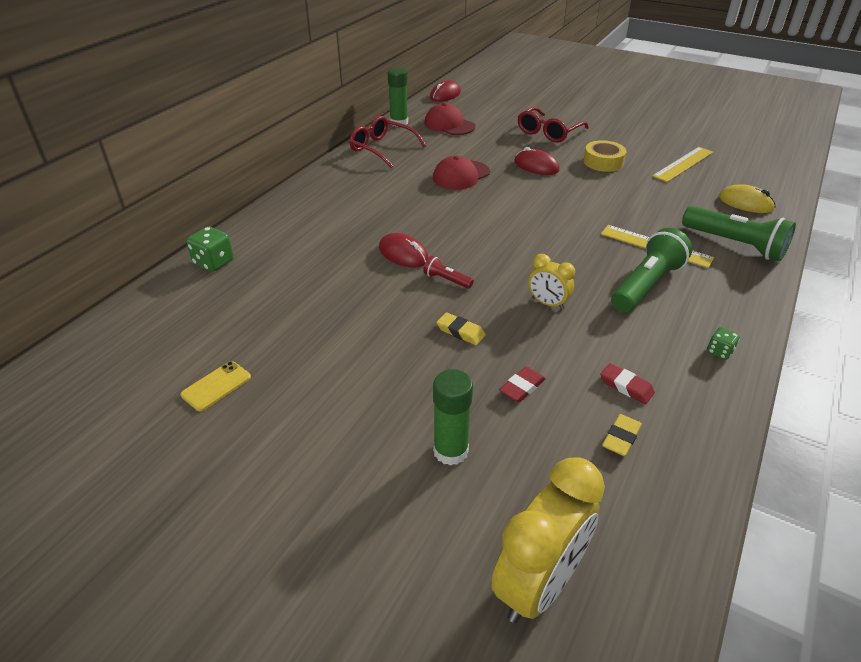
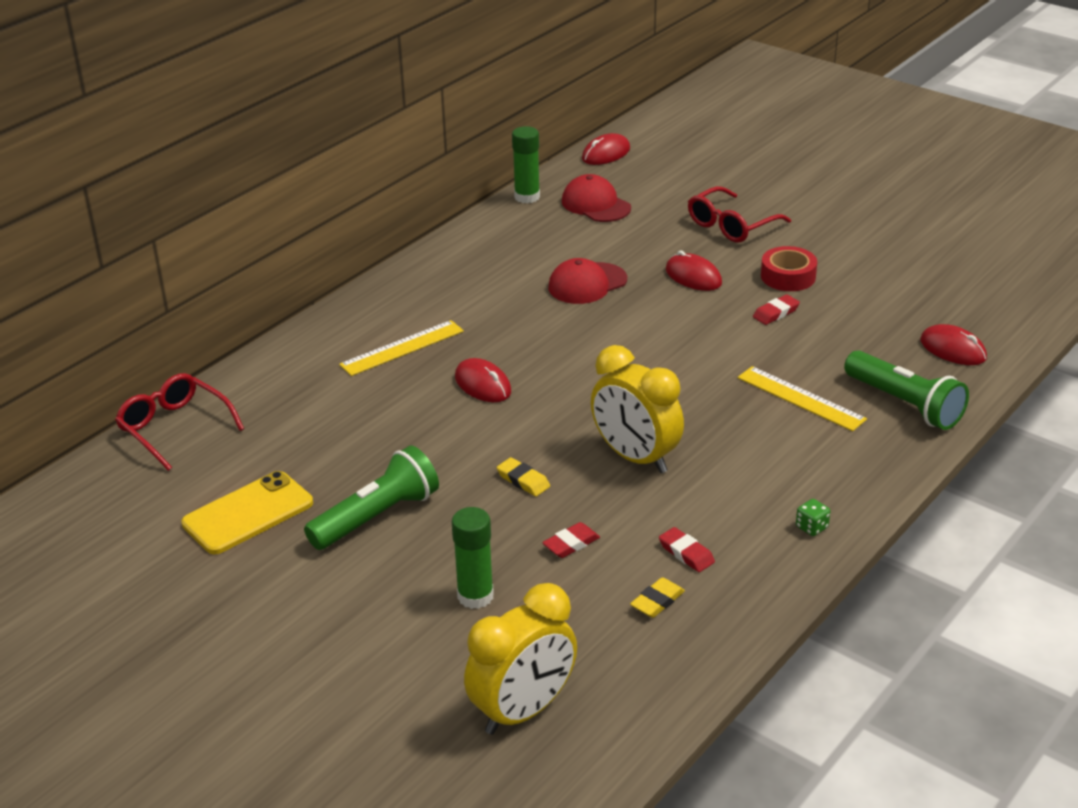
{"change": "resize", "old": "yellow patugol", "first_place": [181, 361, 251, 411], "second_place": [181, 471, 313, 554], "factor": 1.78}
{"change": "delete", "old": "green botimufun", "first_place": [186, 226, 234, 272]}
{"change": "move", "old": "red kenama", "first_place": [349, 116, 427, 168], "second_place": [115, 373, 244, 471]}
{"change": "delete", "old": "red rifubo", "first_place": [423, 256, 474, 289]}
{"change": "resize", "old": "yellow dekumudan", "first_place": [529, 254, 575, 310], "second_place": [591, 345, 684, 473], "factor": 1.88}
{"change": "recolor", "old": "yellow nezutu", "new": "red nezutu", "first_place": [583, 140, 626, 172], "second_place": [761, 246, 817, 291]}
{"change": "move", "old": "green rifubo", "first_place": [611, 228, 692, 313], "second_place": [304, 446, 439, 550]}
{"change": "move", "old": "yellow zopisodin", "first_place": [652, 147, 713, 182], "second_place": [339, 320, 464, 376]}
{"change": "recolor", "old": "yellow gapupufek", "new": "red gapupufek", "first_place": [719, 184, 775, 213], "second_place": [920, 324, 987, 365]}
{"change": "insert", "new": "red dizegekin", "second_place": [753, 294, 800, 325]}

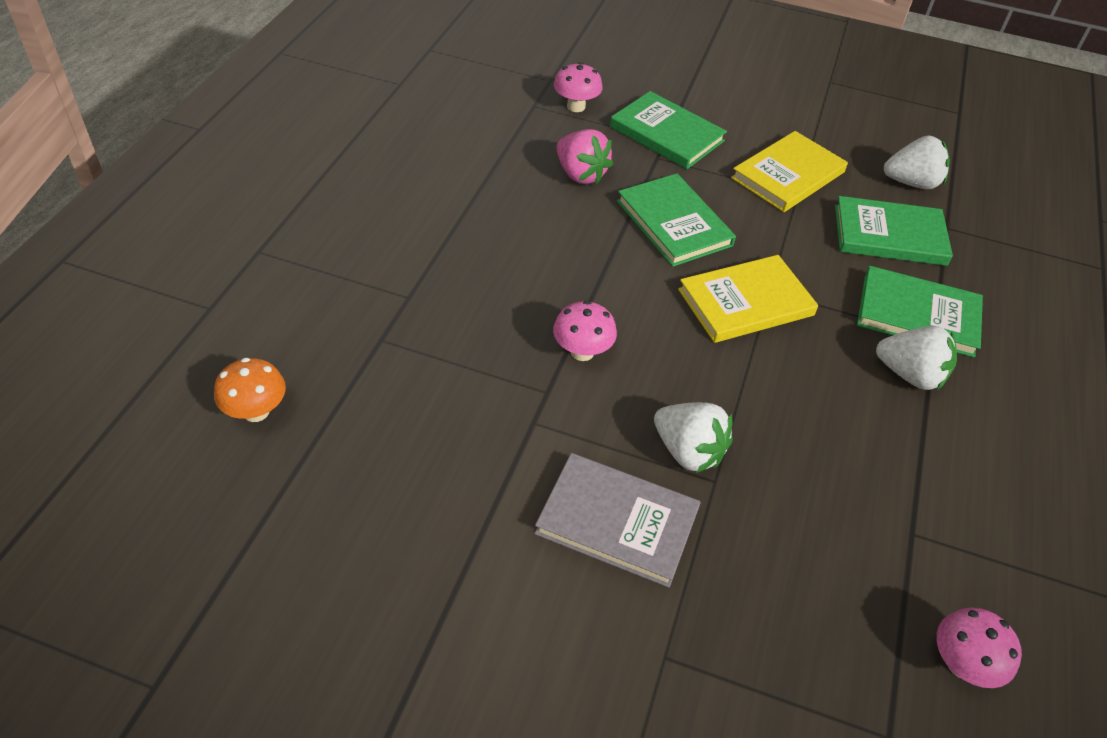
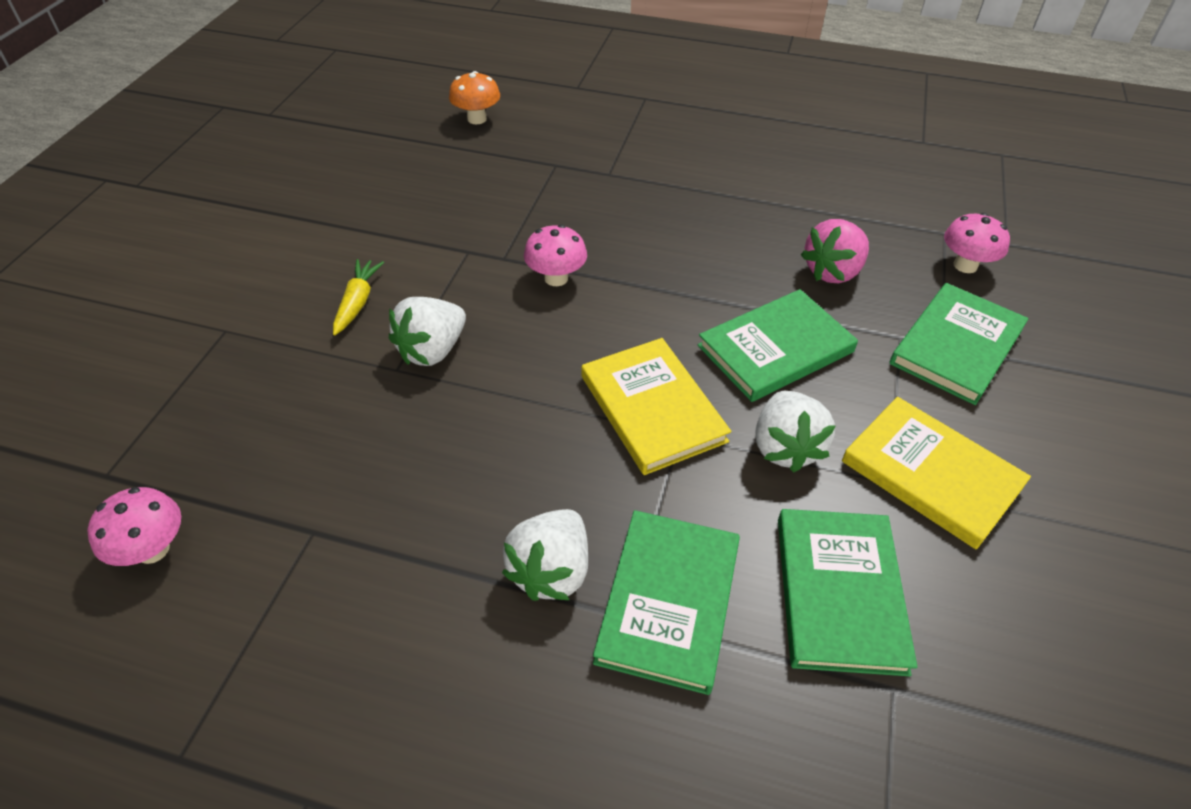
{"change": "replace", "old": "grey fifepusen", "new": "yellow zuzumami", "first_place": [534, 453, 701, 588], "second_place": [333, 259, 384, 336]}
{"change": "move", "old": "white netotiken", "first_place": [884, 135, 950, 190], "second_place": [756, 391, 836, 472]}

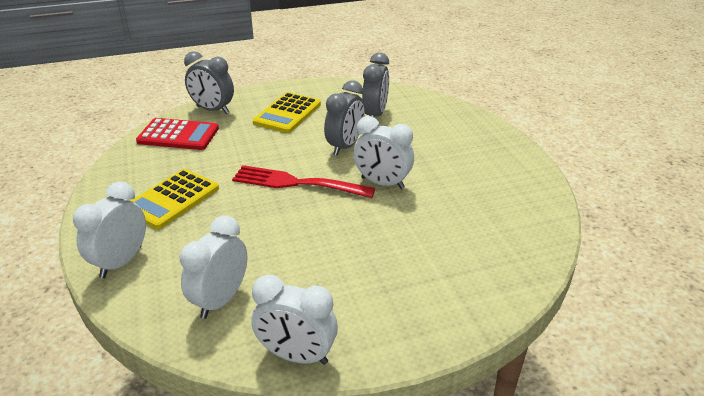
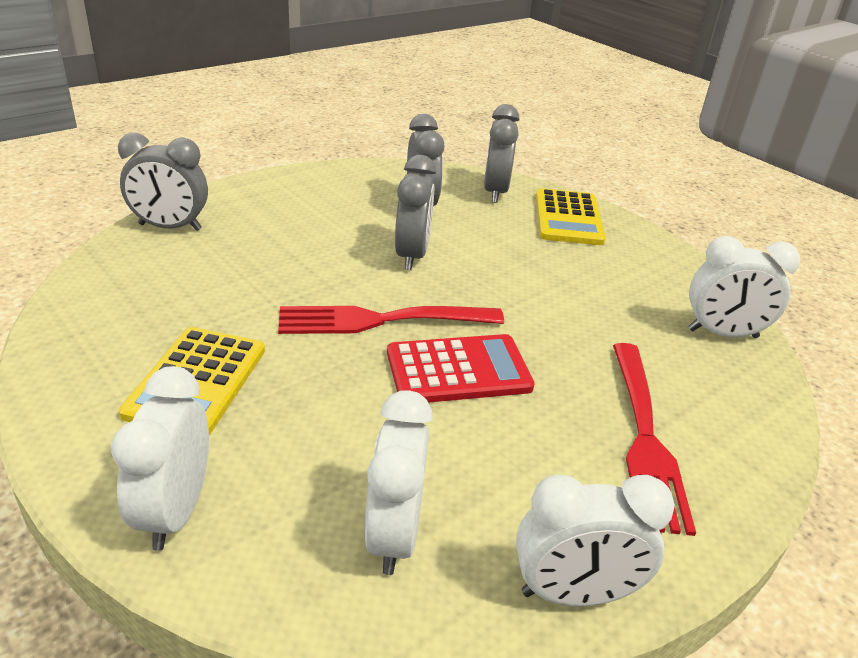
{"change": "move", "old": "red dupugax", "first_place": [136, 118, 219, 150], "second_place": [387, 334, 535, 403]}
{"change": "move", "old": "yellow dupugax", "first_place": [253, 92, 321, 133], "second_place": [536, 188, 606, 245]}
{"change": "move", "old": "white dekumudan", "first_place": [354, 116, 414, 189], "second_place": [688, 236, 800, 338]}
{"change": "insert", "new": "grey dekumudan", "second_place": [484, 104, 519, 203]}
{"change": "insert", "new": "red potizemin", "second_place": [613, 343, 696, 536]}

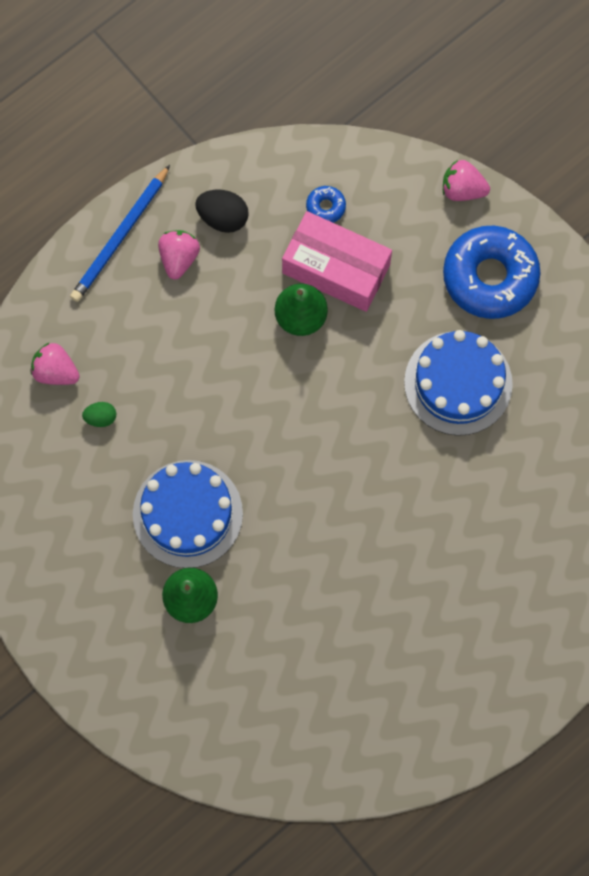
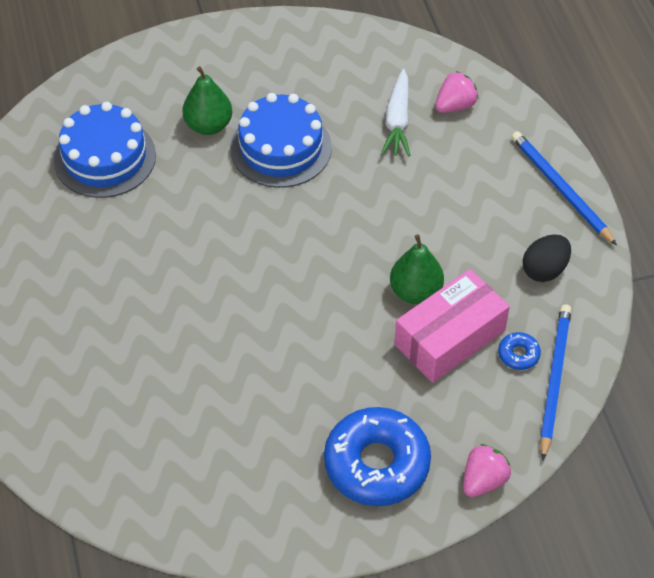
{"change": "replace", "old": "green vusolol", "new": "white zuzumami", "first_place": [82, 402, 116, 427], "second_place": [381, 69, 410, 156]}
{"change": "delete", "old": "pink netotiken", "first_place": [158, 230, 200, 280]}
{"change": "move", "old": "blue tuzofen", "first_place": [404, 330, 513, 436], "second_place": [54, 102, 156, 198]}
{"change": "insert", "new": "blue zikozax", "second_place": [540, 304, 571, 460]}

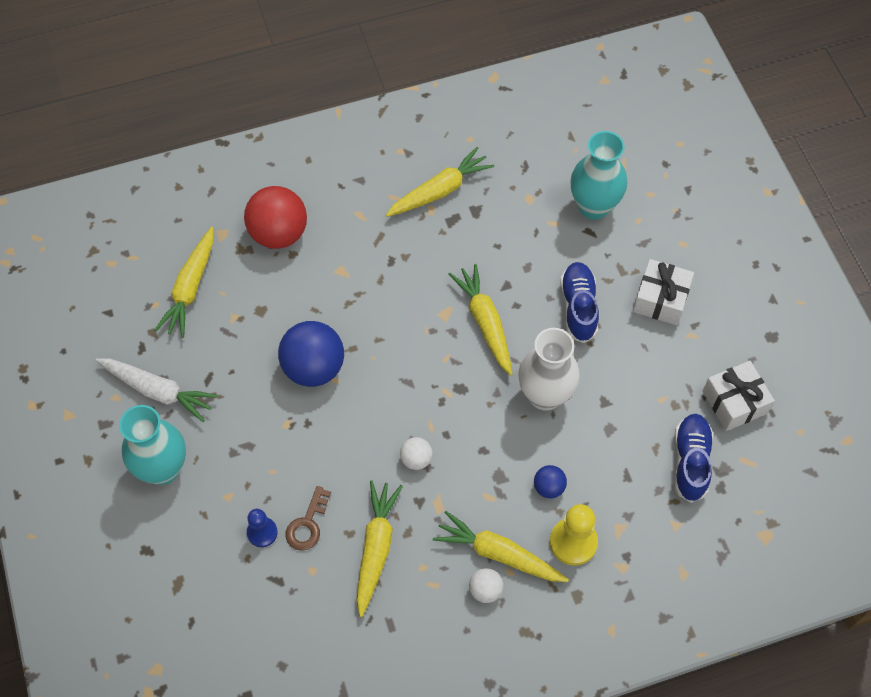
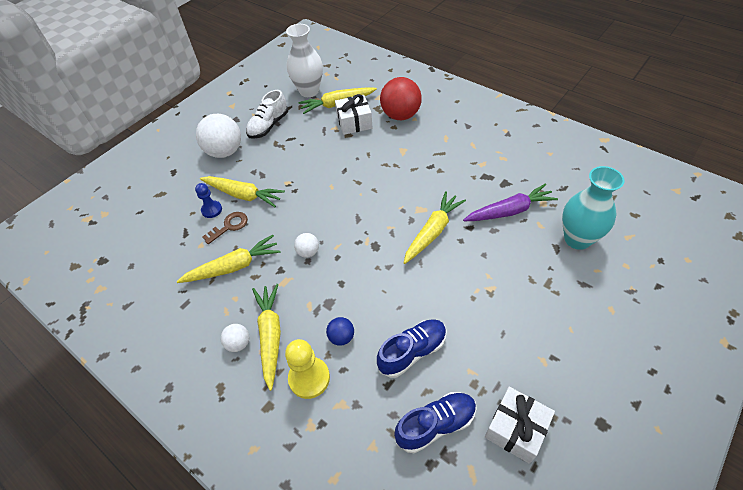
{"change": "replace", "old": "white zuzumami", "new": "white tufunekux", "first_place": [95, 358, 218, 422], "second_place": [246, 90, 288, 139]}
{"change": "replace", "old": "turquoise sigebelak", "new": "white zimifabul", "first_place": [119, 405, 186, 485], "second_place": [196, 114, 241, 158]}
{"change": "delete", "old": "blue zimifabul", "first_place": [278, 321, 344, 387]}
{"change": "rotate", "old": "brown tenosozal", "first_place": [286, 486, 331, 551], "second_place": [203, 212, 248, 244], "degrees": 150}
{"change": "move", "old": "yellow zuzumami", "first_place": [386, 147, 494, 217], "second_place": [200, 176, 285, 207]}
{"change": "move", "old": "white sigebelak", "first_place": [518, 328, 580, 411], "second_place": [286, 24, 323, 97]}
{"change": "move", "old": "blue tufunekux", "first_place": [560, 262, 599, 343], "second_place": [377, 319, 447, 378]}
{"change": "move", "old": "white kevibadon", "first_place": [633, 259, 694, 325], "second_place": [335, 94, 373, 135]}
{"change": "insert", "new": "purple zuzumami", "second_place": [463, 184, 558, 221]}

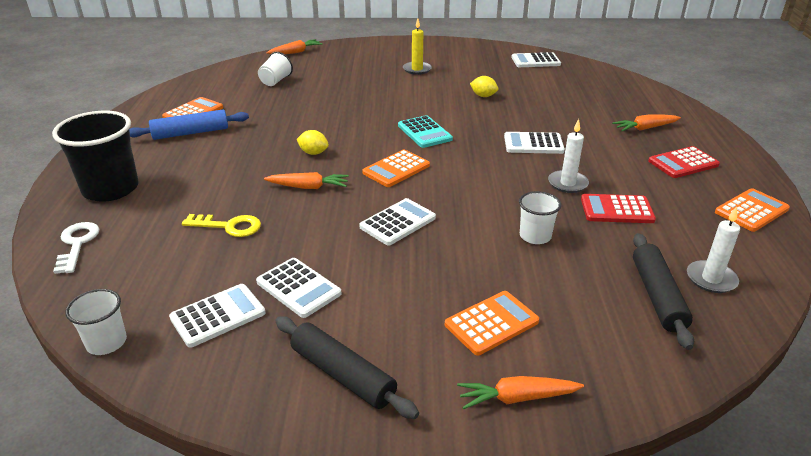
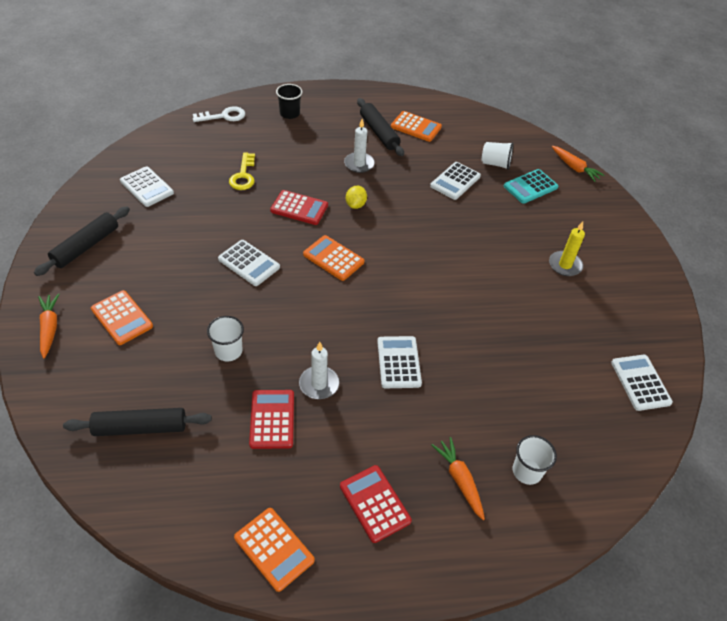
{"change": "resize", "old": "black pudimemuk", "first_place": [52, 111, 139, 202], "second_place": [276, 84, 303, 119], "factor": 0.53}
{"change": "move", "old": "white pudimemuk", "first_place": [66, 289, 127, 355], "second_place": [513, 435, 557, 485]}
{"change": "recolor", "old": "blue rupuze", "new": "black rupuze", "first_place": [129, 110, 249, 140], "second_place": [357, 98, 404, 156]}
{"change": "move", "old": "white dupugax", "first_place": [256, 258, 342, 318], "second_place": [430, 162, 481, 200]}
{"change": "replace", "old": "orange zuzumami", "new": "red dupugax", "first_place": [264, 172, 349, 189], "second_place": [270, 190, 328, 225]}
{"change": "move", "old": "turquoise dupugax", "first_place": [398, 115, 453, 148], "second_place": [504, 169, 558, 204]}
{"change": "delete", "old": "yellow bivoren", "first_place": [470, 76, 498, 97]}
{"change": "move", "old": "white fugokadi", "first_place": [687, 206, 740, 293], "second_place": [344, 119, 375, 173]}

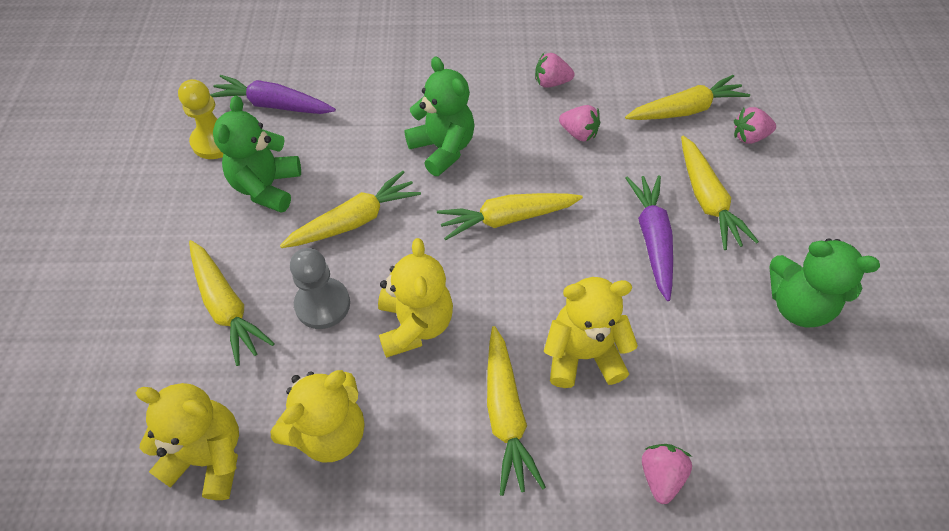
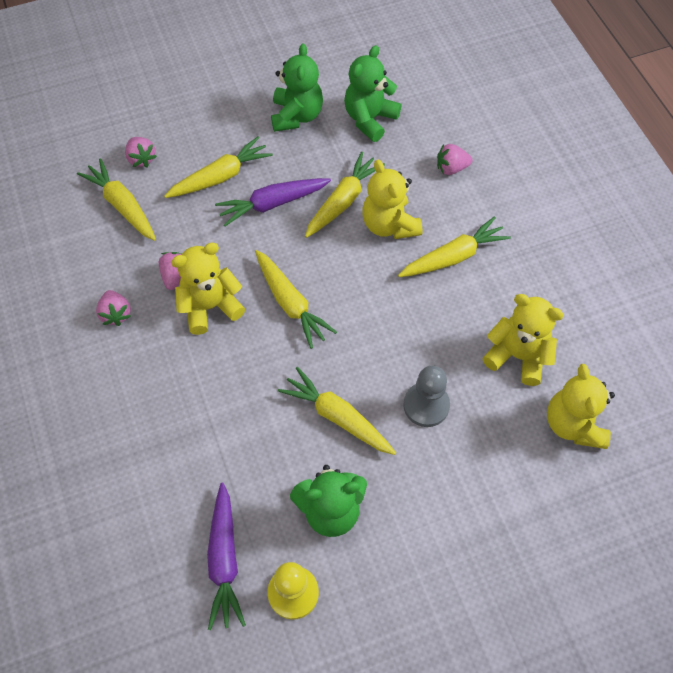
{"change": "move", "old": "yellow zuzumami", "first_place": [189, 240, 275, 366], "second_place": [305, 152, 385, 238]}
{"change": "move", "old": "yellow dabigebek", "first_place": [378, 238, 453, 358], "second_place": [171, 243, 245, 335]}
{"change": "move", "old": "green dabigebek", "first_place": [404, 56, 475, 176], "second_place": [344, 45, 401, 142]}

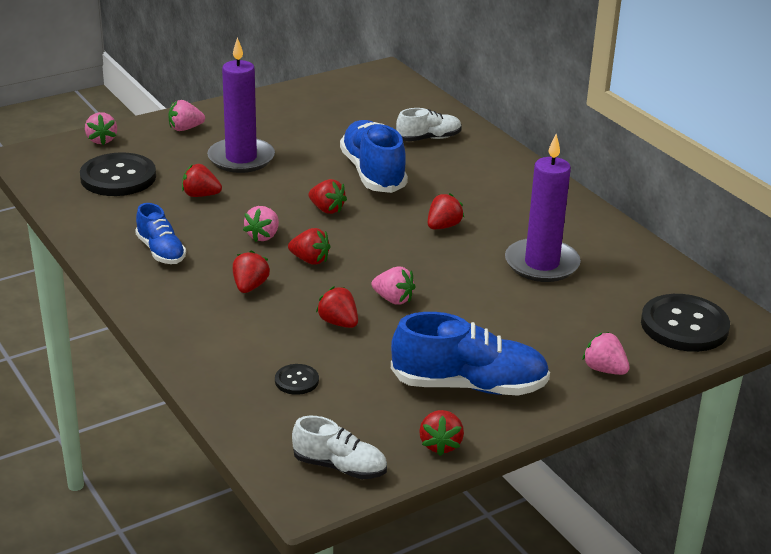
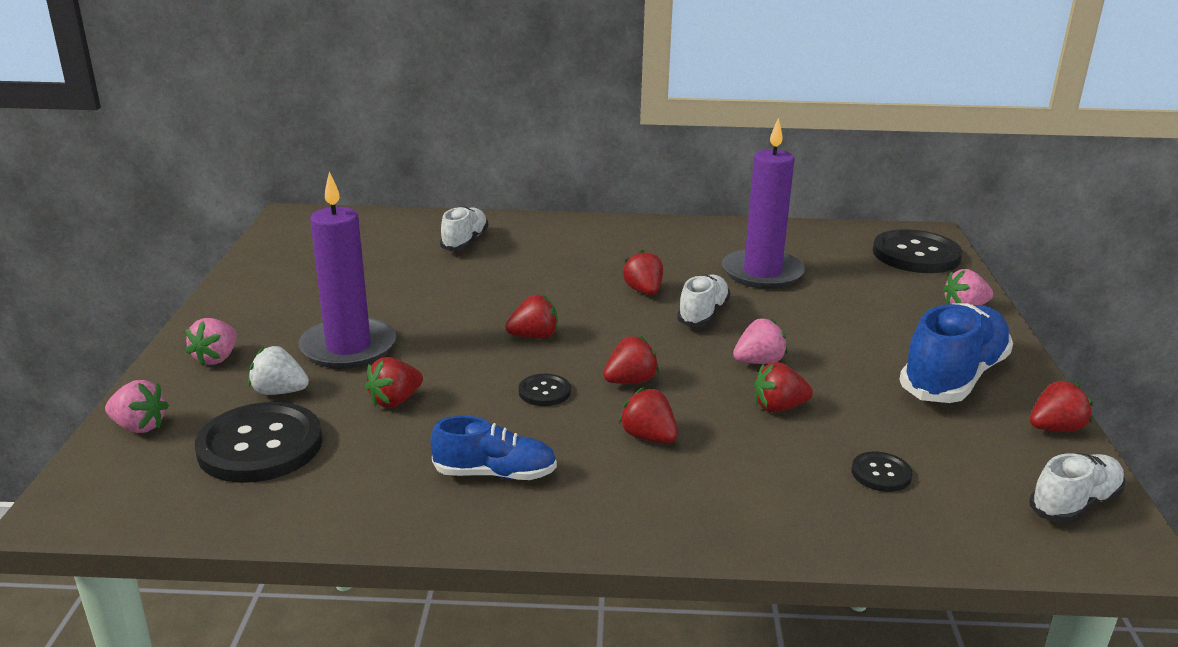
{"change": "replace", "old": "pink netotiken", "new": "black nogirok", "first_place": [243, 206, 279, 242], "second_place": [518, 374, 571, 406]}
{"change": "delete", "old": "blue tufunekux", "first_place": [340, 120, 408, 193]}
{"change": "rotate", "old": "red netotiken", "first_place": [419, 410, 464, 456], "second_place": [1030, 381, 1093, 432], "degrees": -60}
{"change": "insert", "new": "white netotiken", "second_place": [248, 346, 309, 395]}
{"change": "insert", "new": "white tufunekux", "second_place": [677, 275, 731, 327]}

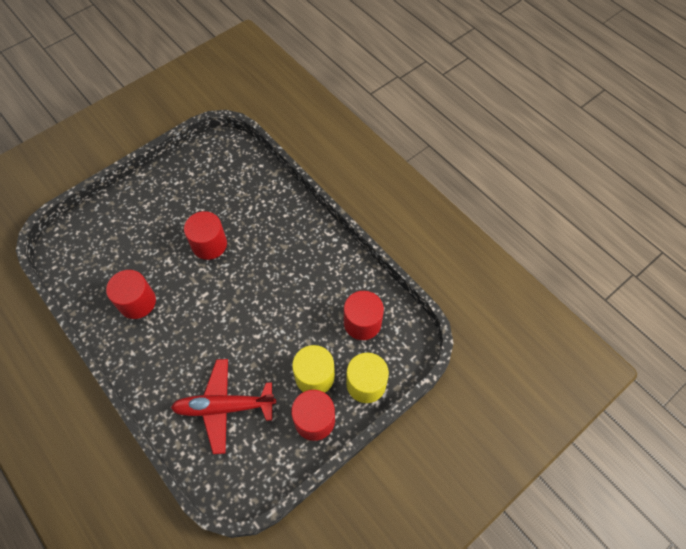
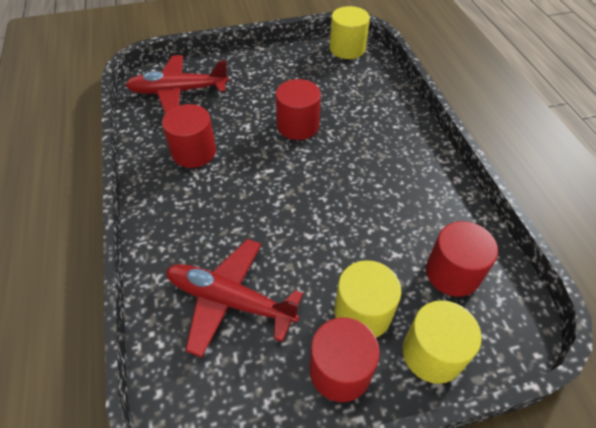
{"change": "insert", "new": "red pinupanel", "second_place": [125, 55, 229, 114]}
{"change": "insert", "new": "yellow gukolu", "second_place": [330, 6, 370, 59]}

